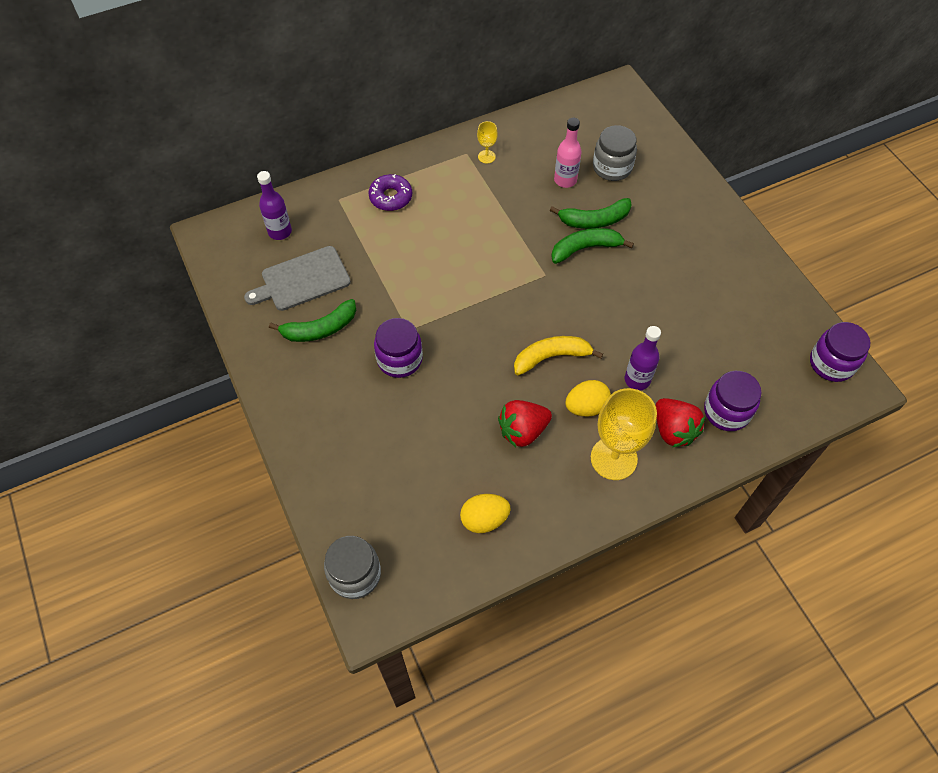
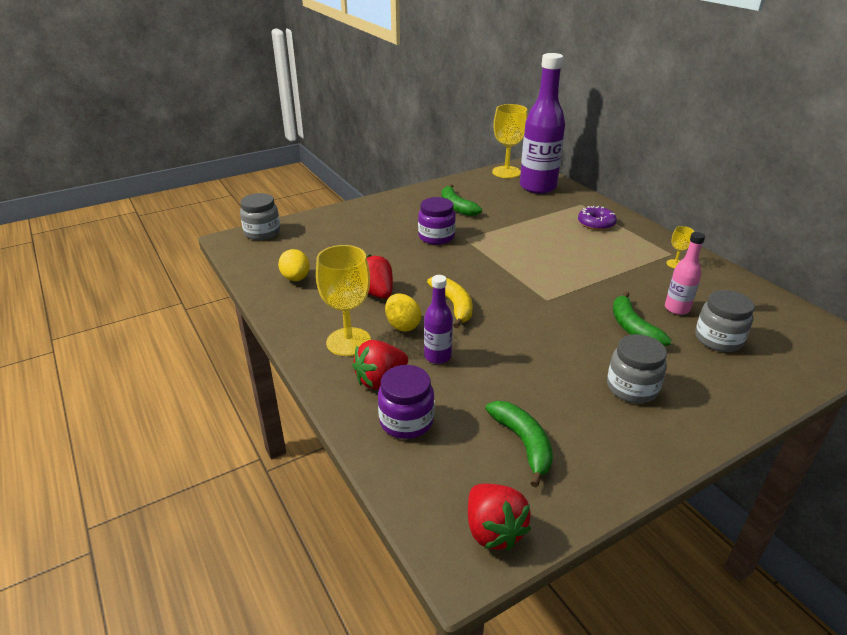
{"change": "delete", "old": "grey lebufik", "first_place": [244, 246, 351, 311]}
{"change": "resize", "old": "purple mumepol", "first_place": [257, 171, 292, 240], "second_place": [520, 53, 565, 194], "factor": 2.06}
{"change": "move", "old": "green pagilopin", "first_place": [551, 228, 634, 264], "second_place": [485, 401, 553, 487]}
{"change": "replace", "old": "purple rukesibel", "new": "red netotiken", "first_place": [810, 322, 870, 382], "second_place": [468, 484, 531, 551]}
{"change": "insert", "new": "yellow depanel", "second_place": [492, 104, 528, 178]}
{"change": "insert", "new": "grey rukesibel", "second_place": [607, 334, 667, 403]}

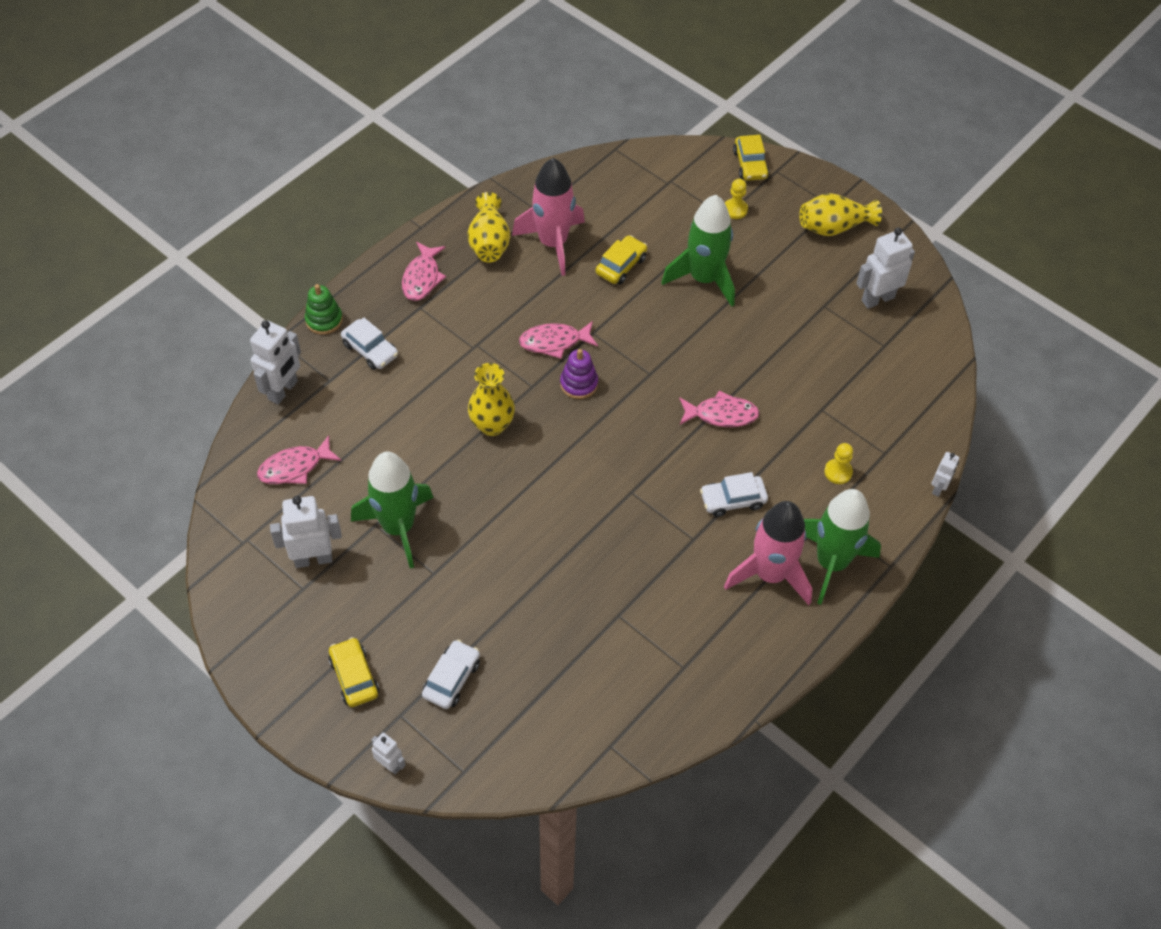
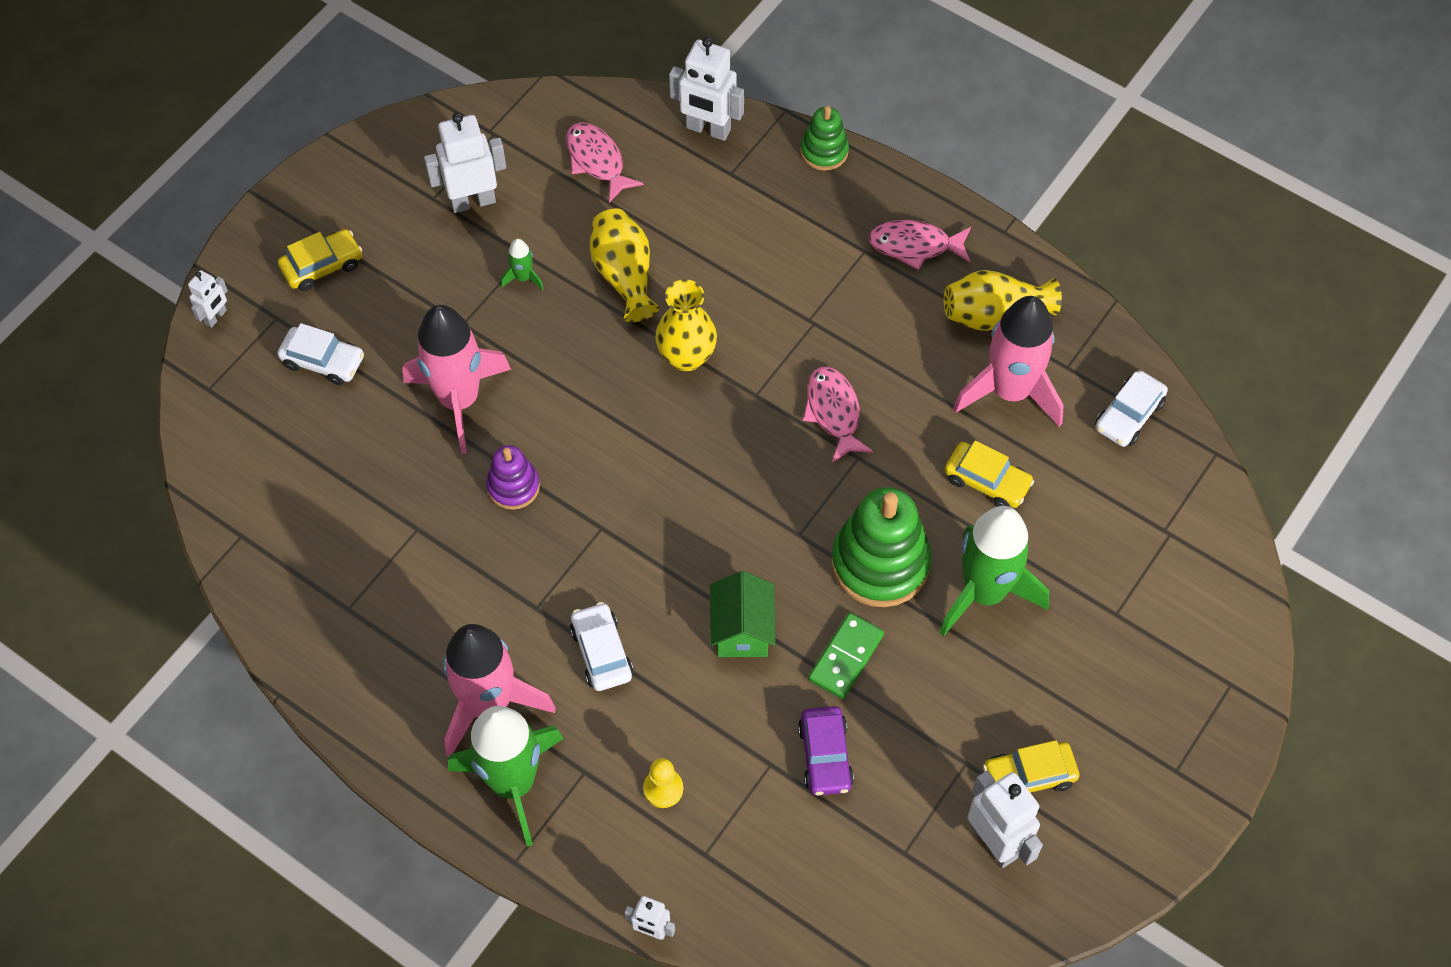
{"change": "rotate", "old": "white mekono", "first_place": [270, 496, 342, 568], "second_place": [424, 112, 506, 213], "degrees": -90}
{"change": "move", "old": "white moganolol", "first_place": [341, 318, 398, 370], "second_place": [1095, 370, 1168, 447]}
{"change": "resize", "old": "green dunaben", "first_place": [351, 452, 434, 568], "second_place": [501, 239, 544, 290], "factor": 0.41}
{"change": "move", "old": "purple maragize", "first_place": [560, 349, 598, 399], "second_place": [486, 445, 540, 510]}
{"change": "replace", "old": "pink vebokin", "new": "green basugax", "first_place": [679, 391, 759, 427], "second_place": [710, 571, 775, 657]}
{"change": "delete", "old": "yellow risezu", "first_place": [725, 179, 748, 219]}
{"change": "move", "old": "yellow moganolol", "first_place": [733, 135, 769, 181], "second_place": [983, 740, 1080, 793]}
{"change": "move", "old": "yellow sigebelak", "first_place": [799, 193, 882, 236], "second_place": [590, 208, 659, 322]}
{"change": "insert", "new": "pink dunaben", "second_place": [402, 305, 511, 454]}
{"change": "insert", "new": "purple moganolol", "second_place": [798, 706, 854, 795]}
{"change": "insert", "new": "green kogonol", "second_place": [808, 613, 884, 699]}
{"change": "insert", "new": "green maragize", "second_place": [831, 487, 932, 607]}

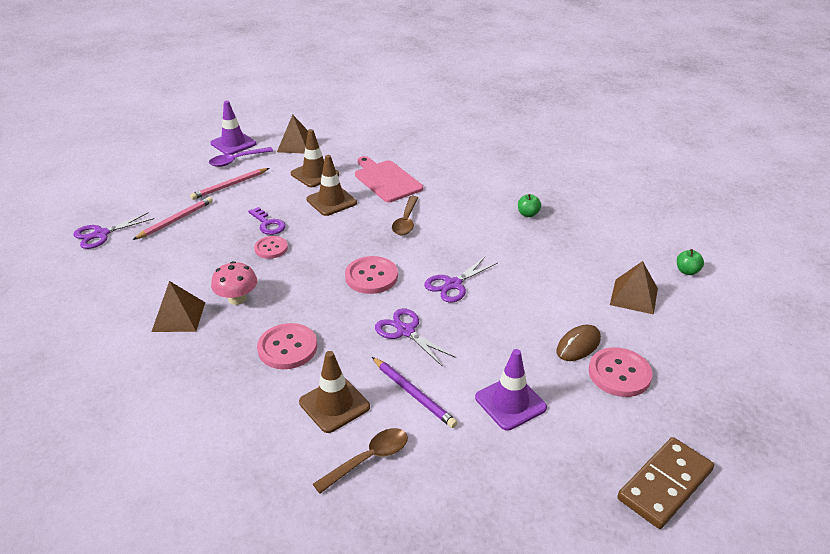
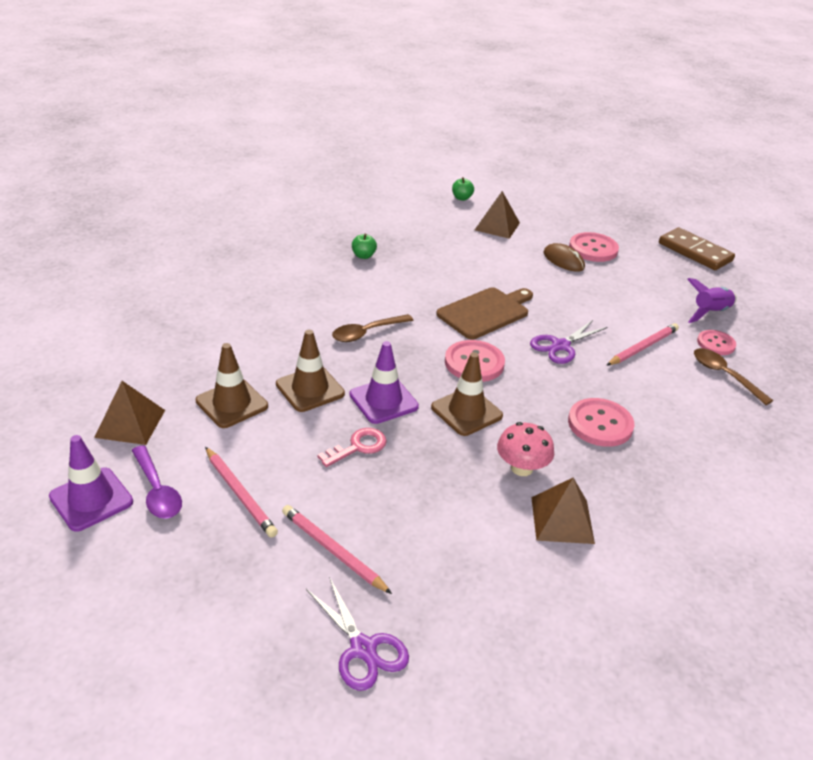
{"change": "recolor", "old": "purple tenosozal", "new": "pink tenosozal", "first_place": [248, 207, 286, 235], "second_place": [318, 428, 387, 467]}
{"change": "move", "old": "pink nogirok", "first_place": [254, 236, 288, 259], "second_place": [697, 330, 736, 355]}
{"change": "move", "old": "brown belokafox", "first_place": [299, 351, 370, 433], "second_place": [431, 352, 503, 436]}
{"change": "delete", "old": "pink lebufik", "first_place": [355, 156, 423, 202]}
{"change": "recolor", "old": "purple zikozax", "new": "pink zikozax", "first_place": [372, 357, 458, 428], "second_place": [606, 323, 679, 366]}
{"change": "rotate", "old": "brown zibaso", "first_place": [392, 196, 418, 235], "second_place": [332, 314, 413, 342], "degrees": 135}
{"change": "replace", "old": "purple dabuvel", "new": "brown lebufik", "first_place": [424, 256, 498, 303], "second_place": [436, 287, 533, 339]}
{"change": "move", "old": "purple belokafox", "first_place": [475, 349, 547, 431], "second_place": [349, 341, 419, 424]}
{"change": "insert", "new": "purple dunaben", "second_place": [687, 278, 737, 323]}

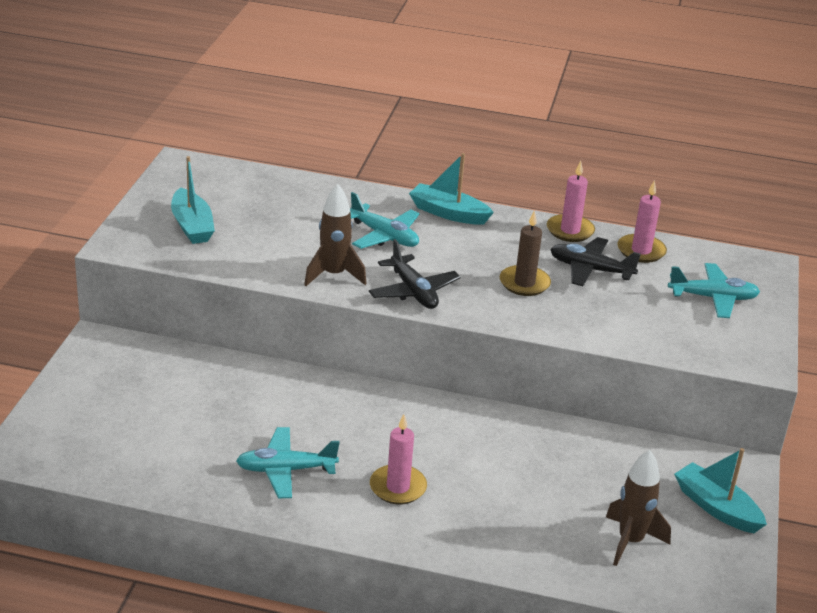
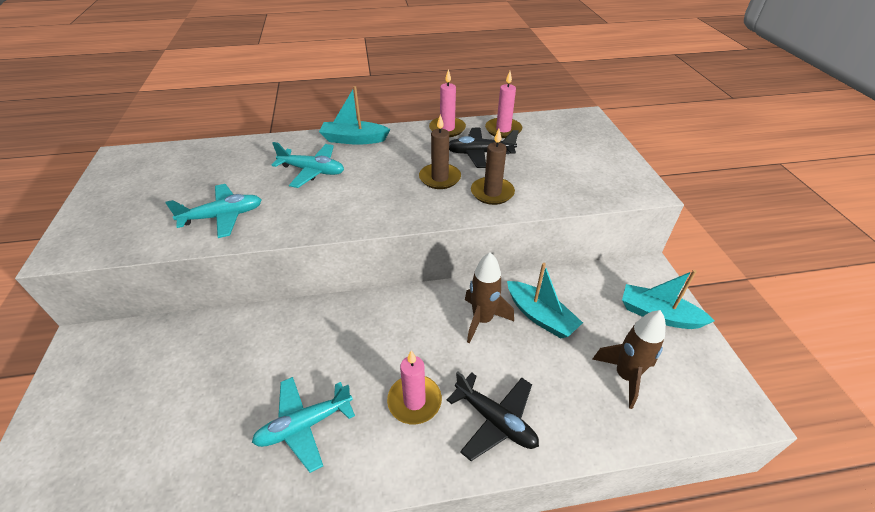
{"change": "move", "old": "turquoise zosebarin", "first_place": [171, 156, 215, 244], "second_place": [507, 263, 583, 339]}
{"change": "move", "old": "brown dunaben", "first_place": [304, 184, 367, 286], "second_place": [465, 252, 514, 344]}
{"change": "move", "old": "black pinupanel", "first_place": [369, 239, 461, 309], "second_place": [447, 371, 539, 461]}
{"change": "move", "old": "turquoise pinupanel", "first_place": [668, 263, 760, 318], "second_place": [165, 184, 262, 238]}
{"change": "insert", "new": "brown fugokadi", "second_place": [471, 129, 515, 205]}

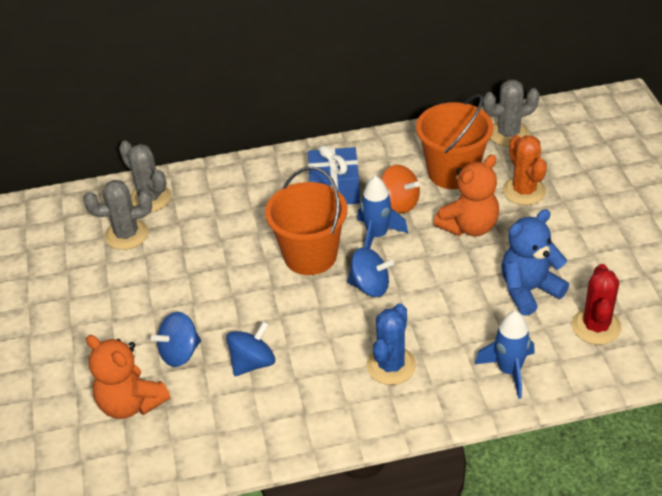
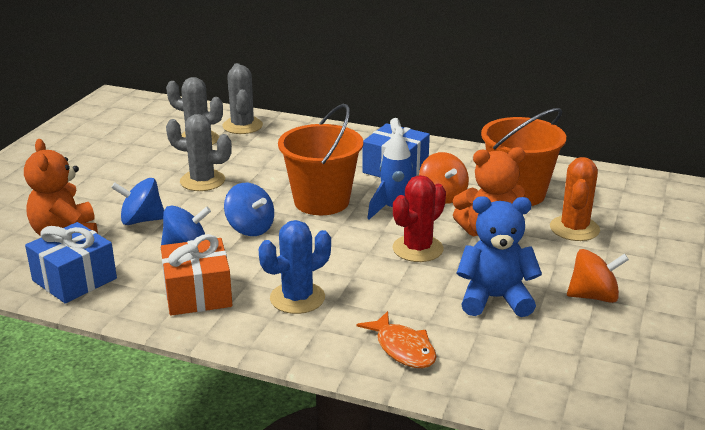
{"change": "move", "old": "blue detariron", "first_place": [347, 247, 394, 297], "second_place": [224, 183, 274, 236]}
{"change": "replace", "old": "blue dunaben", "new": "orange vebokin", "first_place": [475, 311, 535, 399], "second_place": [356, 311, 436, 368]}
{"change": "move", "old": "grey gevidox", "first_place": [483, 80, 540, 147], "second_place": [166, 114, 232, 191]}
{"change": "move", "old": "red gevidox", "first_place": [572, 264, 622, 345], "second_place": [393, 175, 446, 262]}
{"change": "insert", "new": "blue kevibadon", "second_place": [25, 222, 117, 304]}
{"change": "insert", "new": "orange kevibadon", "second_place": [161, 234, 232, 316]}
{"change": "insert", "new": "orange detariron", "second_place": [567, 249, 629, 303]}

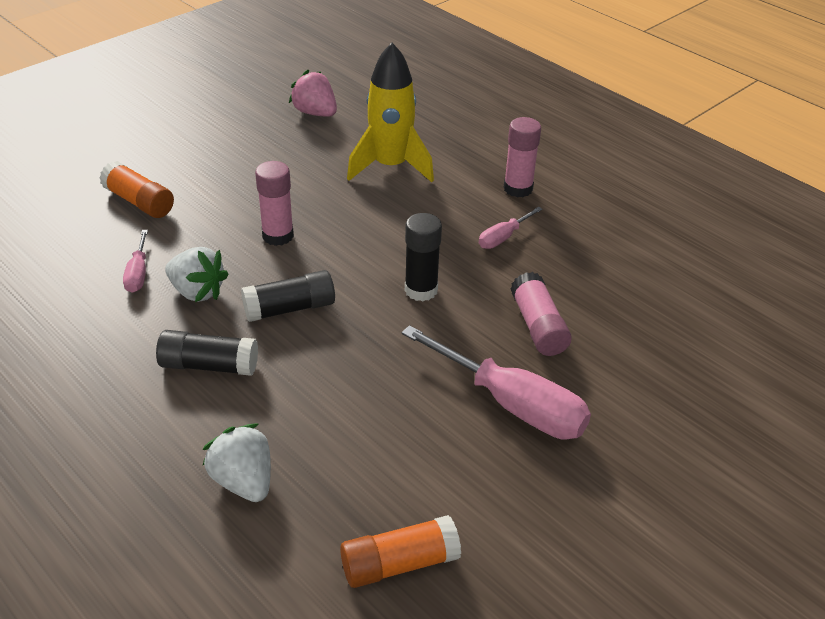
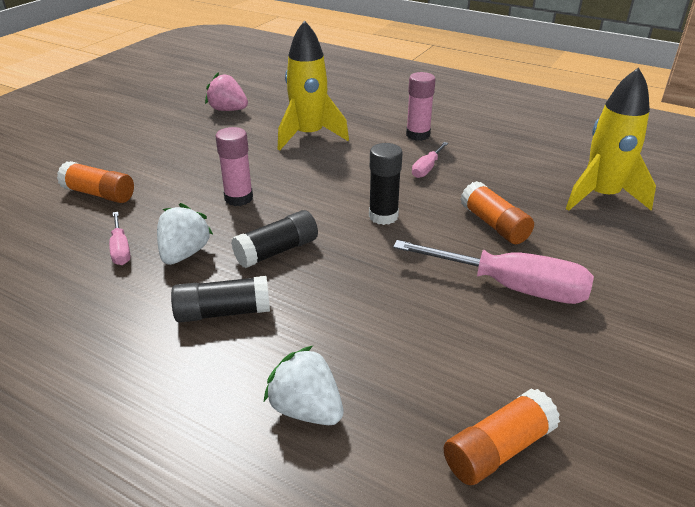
{"change": "rotate", "old": "white netotiken", "first_place": [165, 247, 228, 302], "second_place": [157, 203, 213, 265], "degrees": -90}
{"change": "recolor", "old": "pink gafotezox", "new": "orange gafotezox", "first_place": [510, 272, 572, 356], "second_place": [460, 181, 534, 244]}
{"change": "insert", "new": "yellow dunaben", "second_place": [566, 67, 656, 211]}

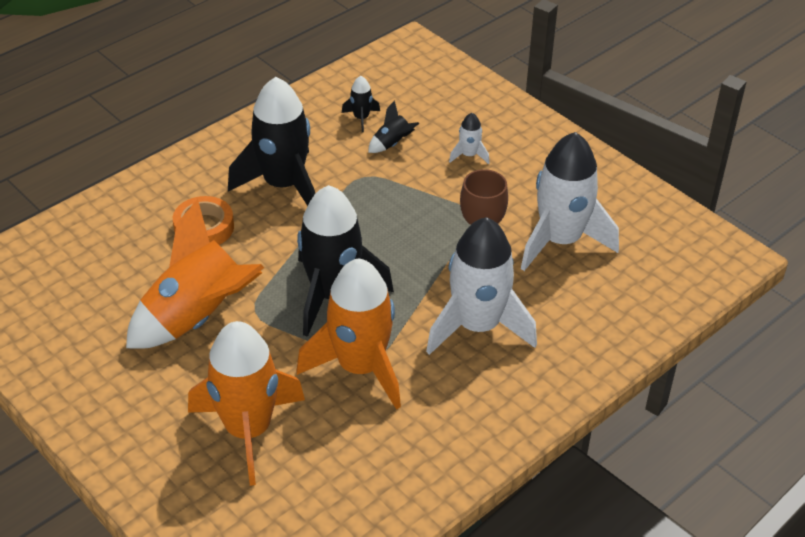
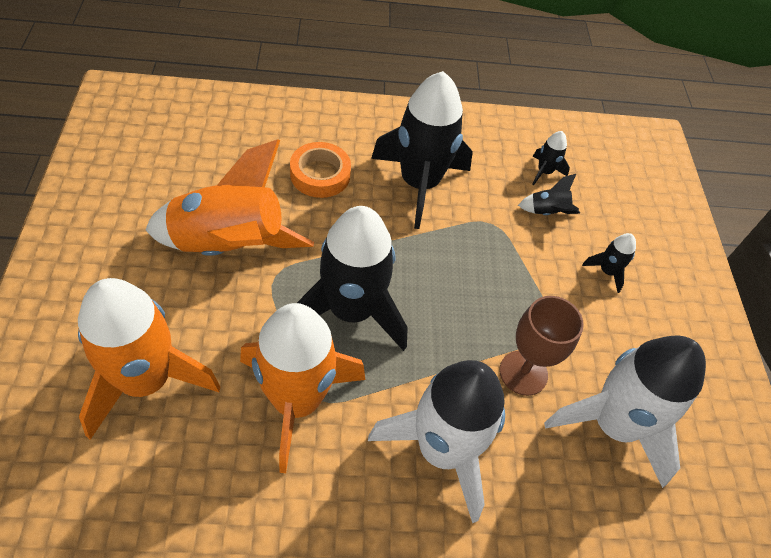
{"change": "recolor", "old": "white dunaben", "new": "black dunaben", "first_place": [449, 113, 490, 164], "second_place": [582, 233, 636, 293]}

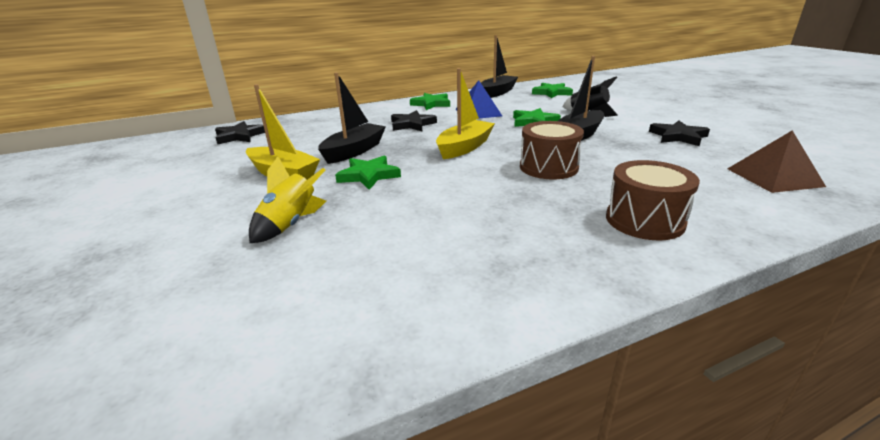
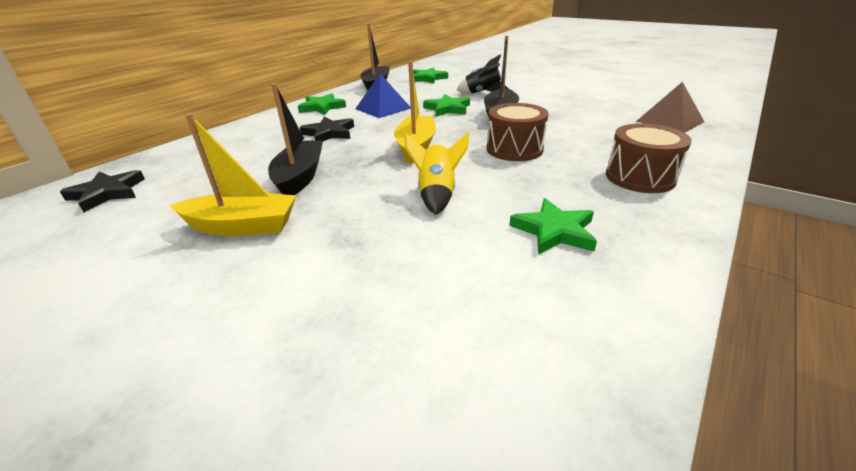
{"change": "move", "old": "yellow dunaben", "first_place": [249, 156, 326, 243], "second_place": [404, 132, 469, 215]}
{"change": "move", "old": "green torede", "first_place": [335, 155, 401, 190], "second_place": [509, 198, 597, 255]}
{"change": "delete", "old": "black torede", "first_place": [649, 121, 710, 146]}

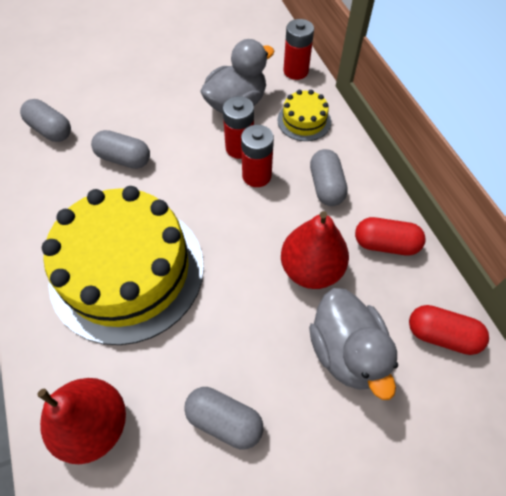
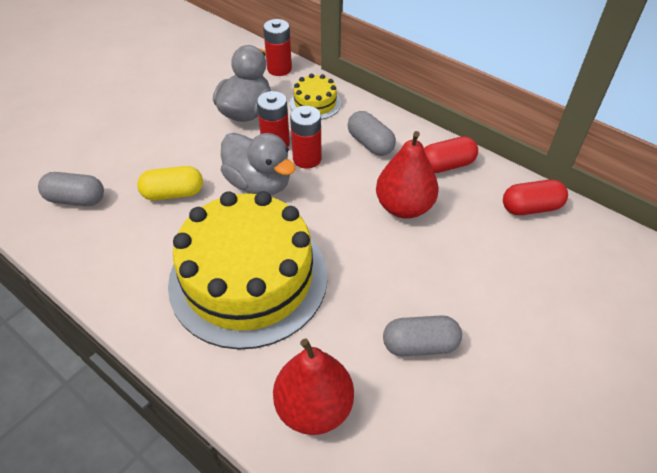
{"change": "recolor", "old": "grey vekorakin", "new": "yellow vekorakin", "first_place": [91, 130, 150, 169], "second_place": [137, 166, 203, 200]}
{"change": "move", "old": "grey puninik", "first_place": [309, 288, 398, 400], "second_place": [221, 133, 296, 195]}

